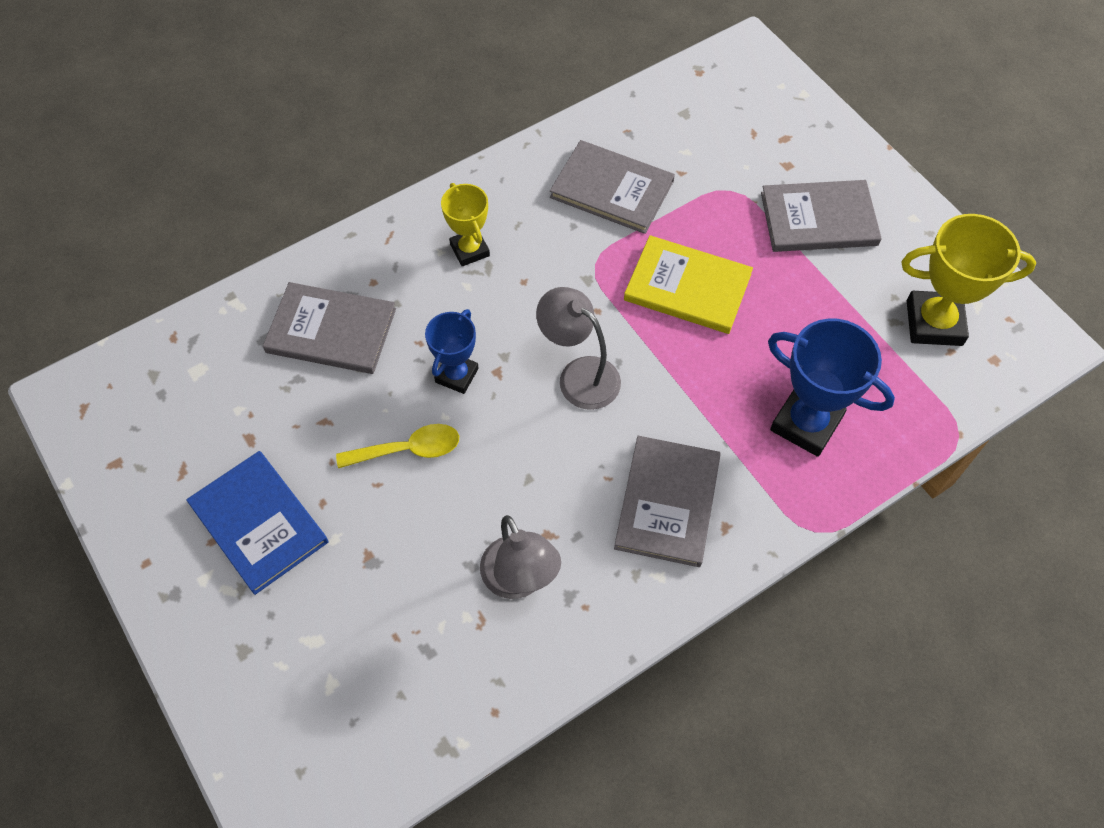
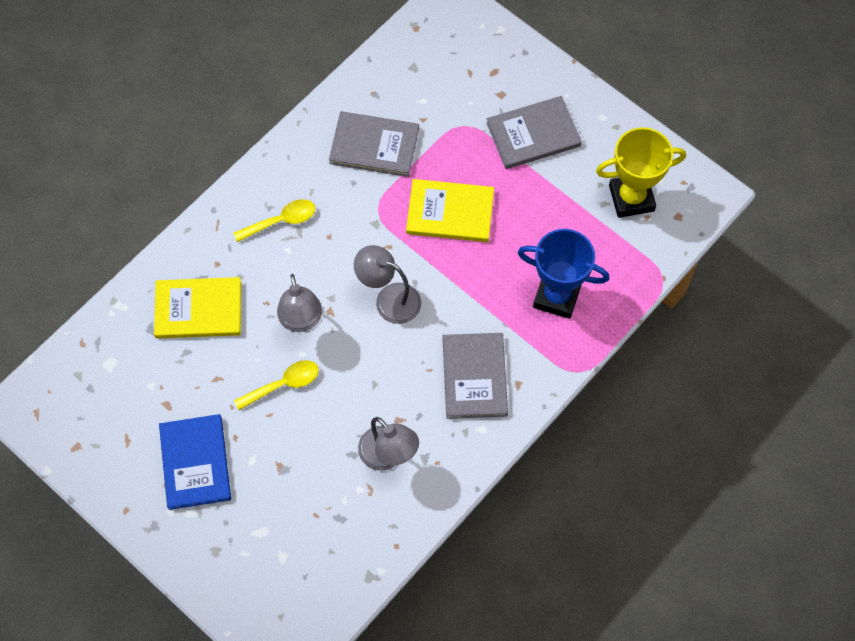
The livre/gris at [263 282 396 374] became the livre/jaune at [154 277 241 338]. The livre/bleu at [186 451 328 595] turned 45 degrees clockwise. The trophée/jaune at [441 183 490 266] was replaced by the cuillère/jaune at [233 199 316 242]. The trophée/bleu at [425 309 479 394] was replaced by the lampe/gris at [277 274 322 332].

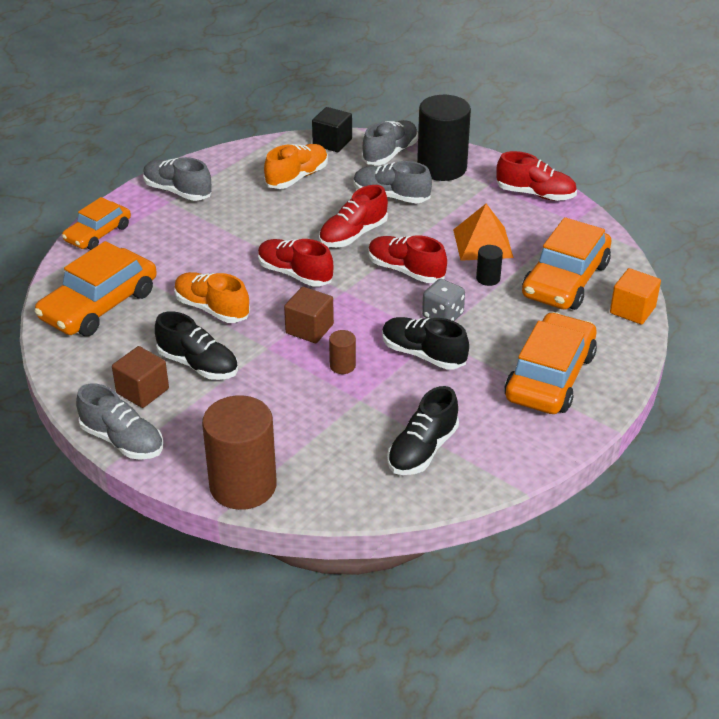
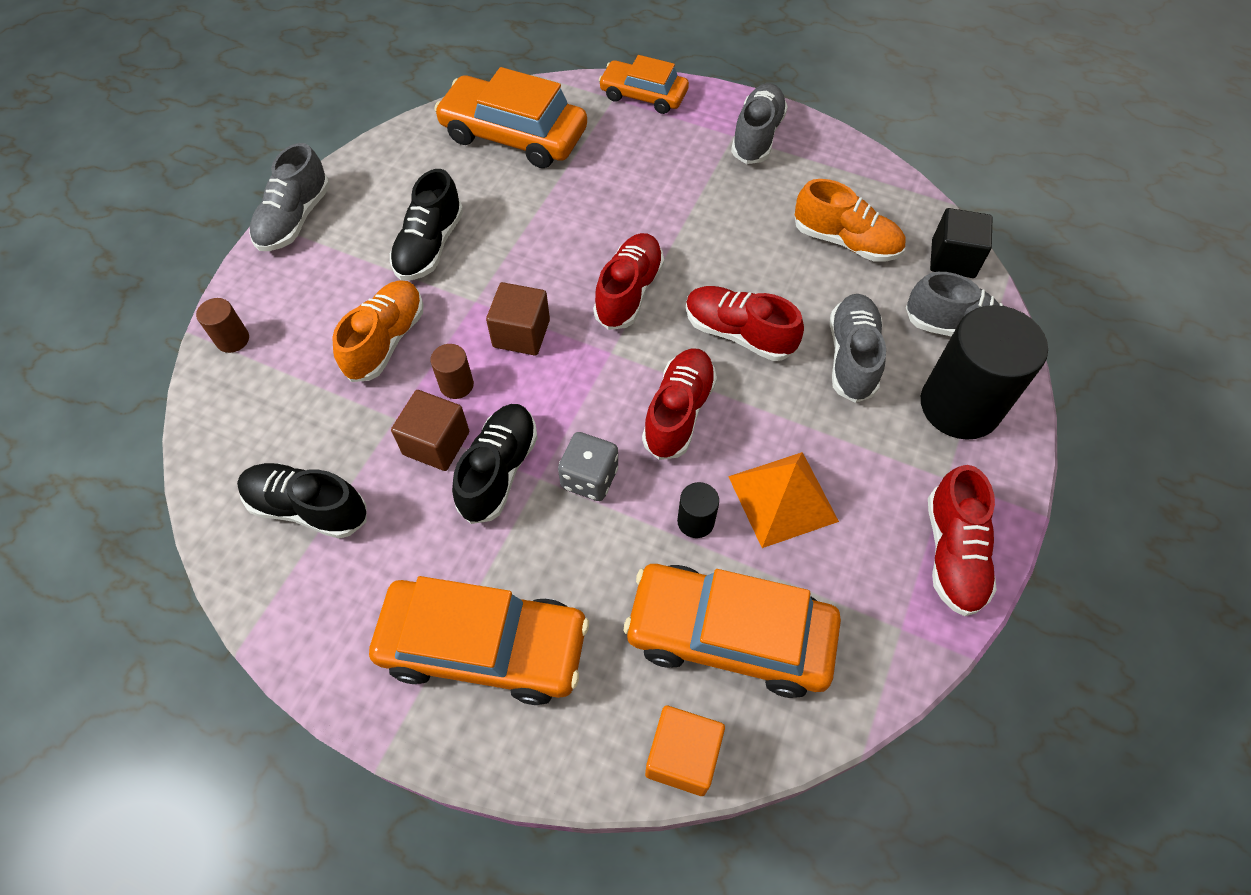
The cylindre/marron at [202 395 277 510] changed to 0.43 times the size. The chaussure/orange moved from [174 272 250 323] to [332 281 423 382]. The cube/marron moved from [112 346 169 408] to [391 390 469 471].

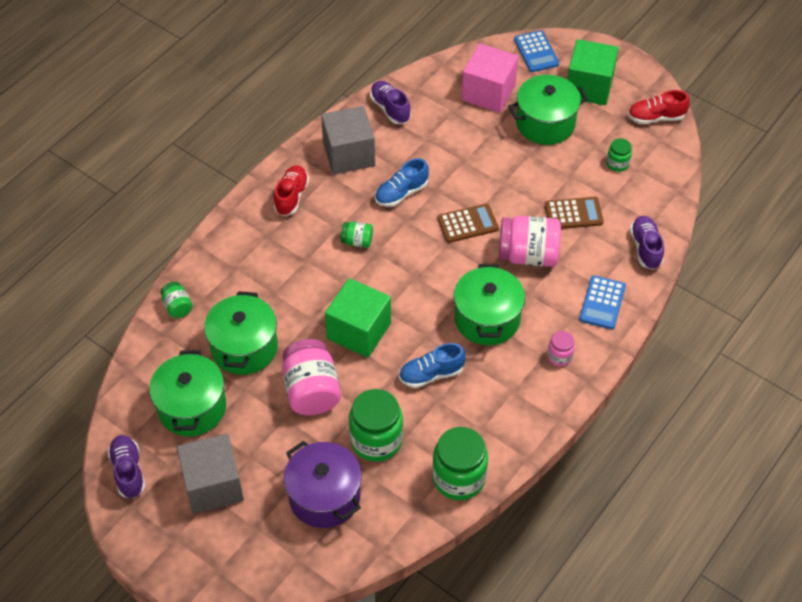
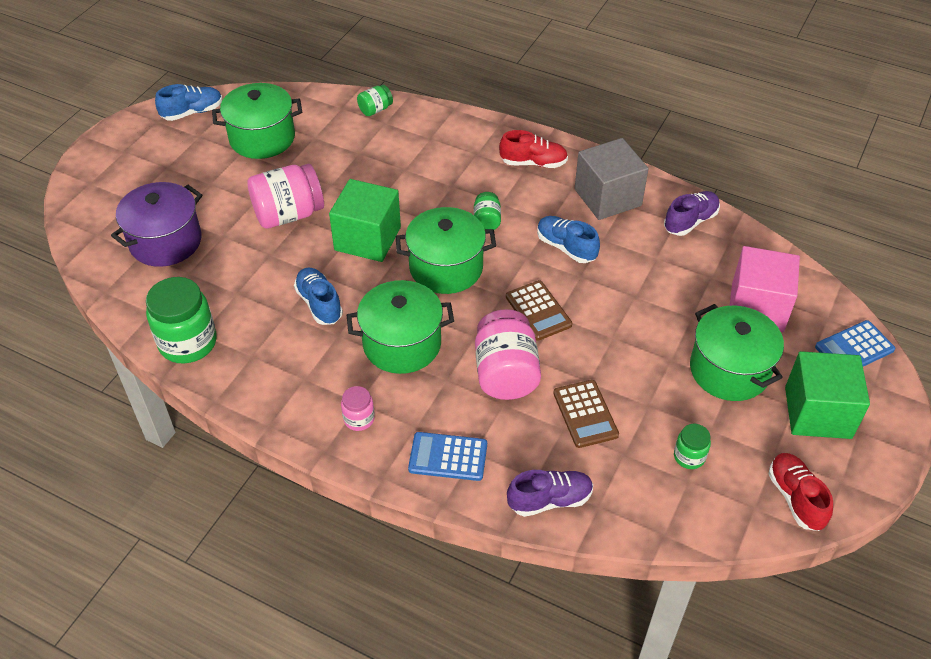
The chaussure/violet at [108 435 145 498] became the chaussure/bleu at [155 84 222 121]. The marmite/vert moved from [204 291 278 375] to [396 207 496 294]. The cube/gris at [177 433 244 514] disappeared. The bocal/vert at [349 389 403 462] disappeared.

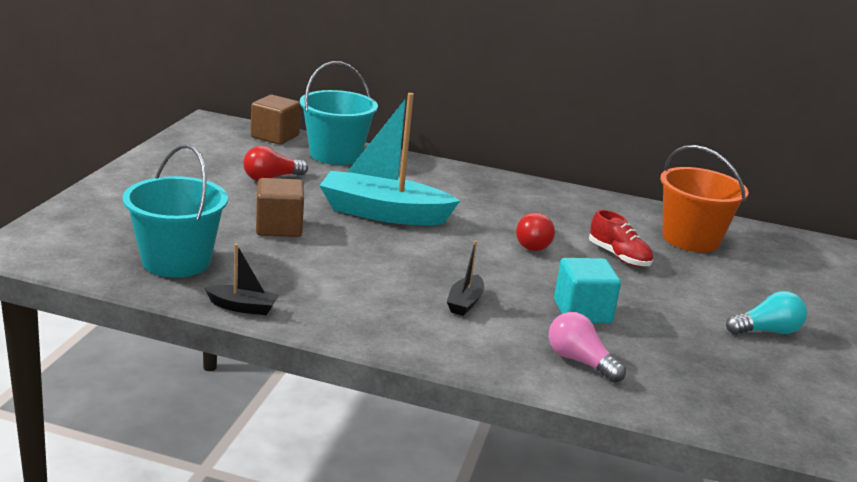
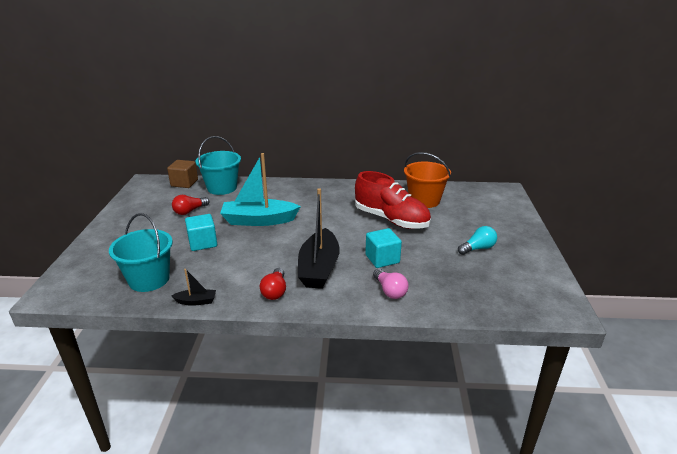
The cube/marron at [256 178 304 237] became the cube/turquoise at [185 214 217 251]. The ampoule/rouge moved from [516 213 555 251] to [260 268 286 300]. The bateau/noir at [447 240 484 316] changed to 2.27 times the size. The chaussure/rouge at [589 209 653 267] changed to 2.03 times the size. The ampoule/rose at [548 312 626 383] turned 150 degrees counterclockwise.

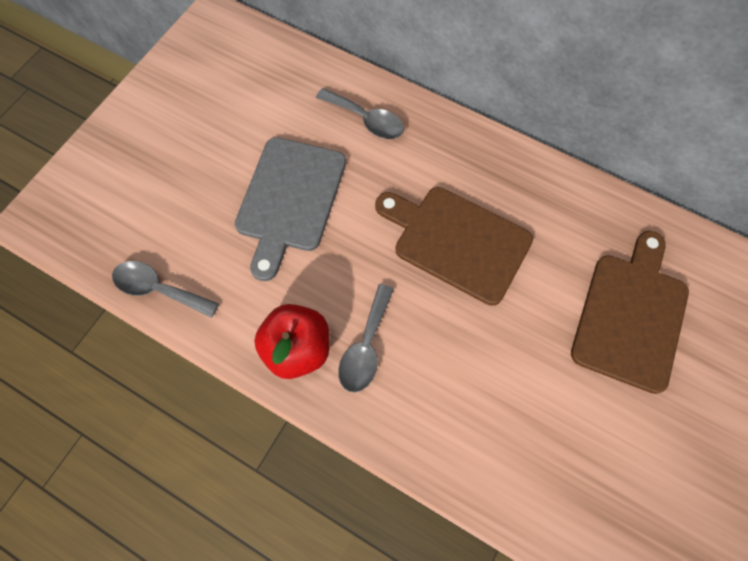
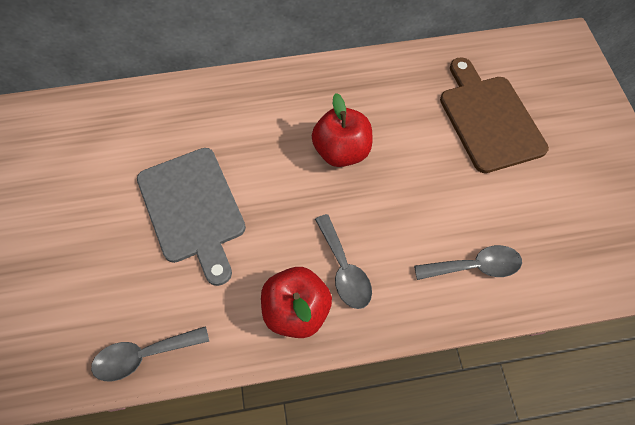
The planche à découper/marron at [375 187 533 306] was replaced by the pomme/rouge at [312 93 372 167]. The cuillère/gris moved from [316 88 404 139] to [414 245 522 280].

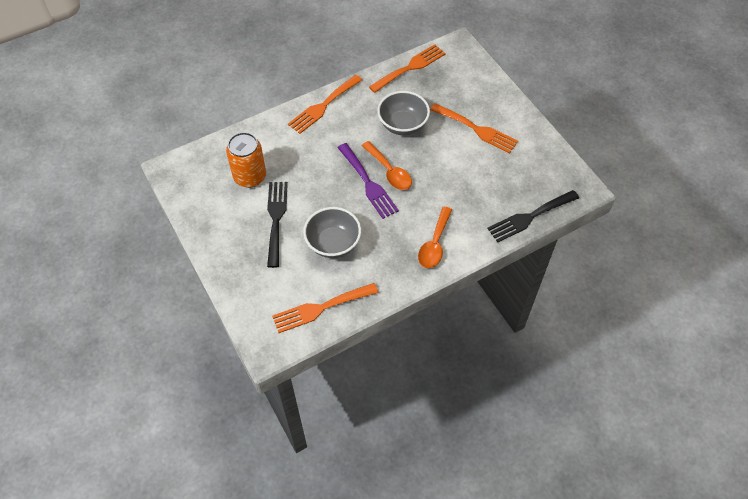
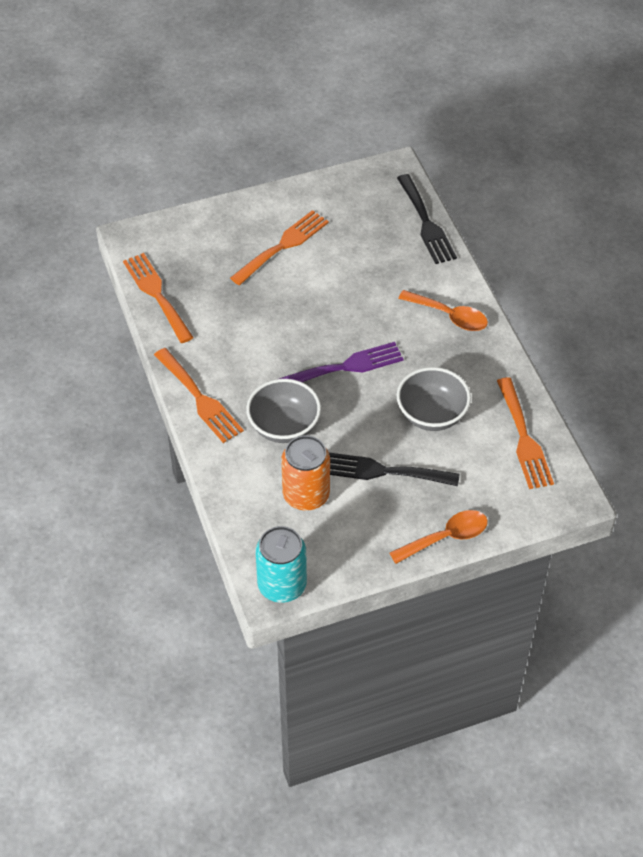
The bol/gris moved from [377 91 430 135] to [246 379 321 443]. The canette/turquoise at [256 526 307 603] appeared. The cuillère/orange moved from [362 141 412 190] to [390 510 488 564].

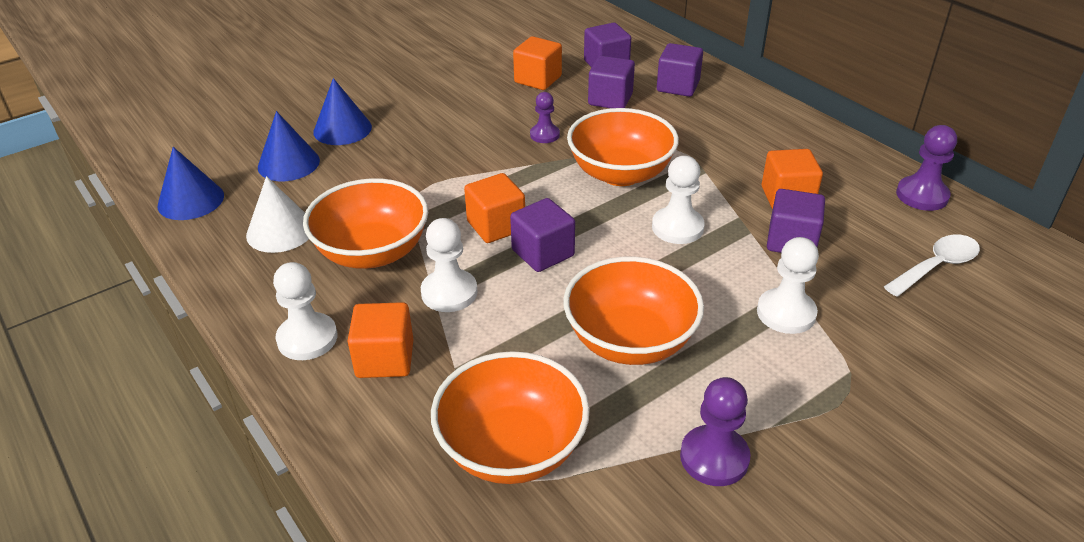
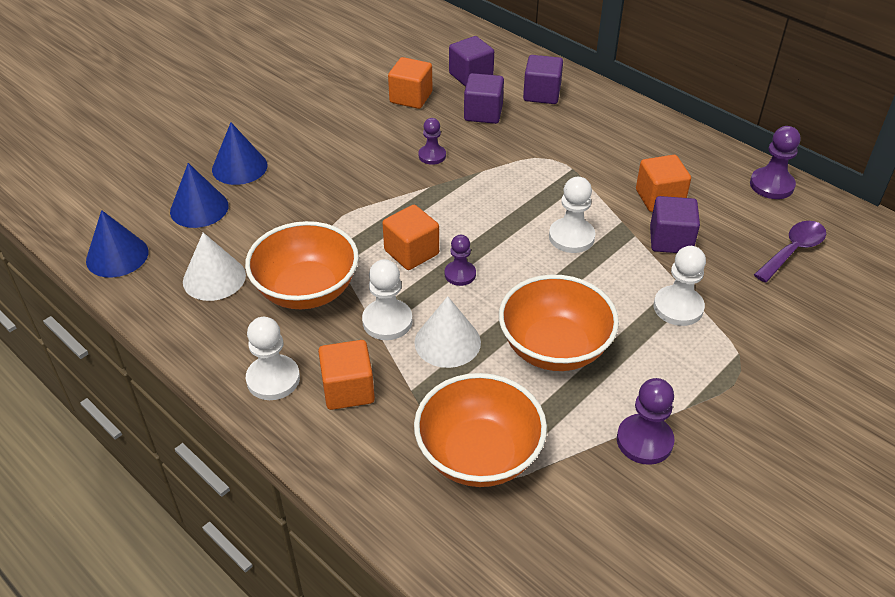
The cône/blanc at [415 296 481 368] appeared. The cube/violet at [510 198 575 272] was replaced by the pion/violet at [445 235 476 286]. The cuillère/blanc at [884 235 980 297] became the cuillère/violet at [754 221 826 282]. The bol/orange at [567 108 679 186] disappeared.

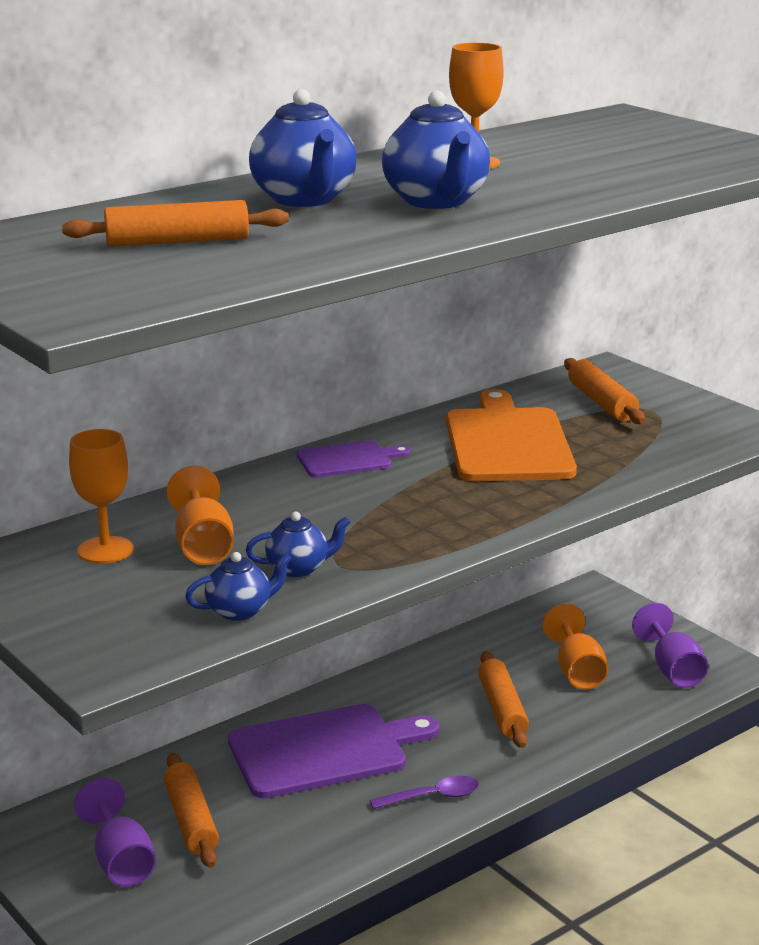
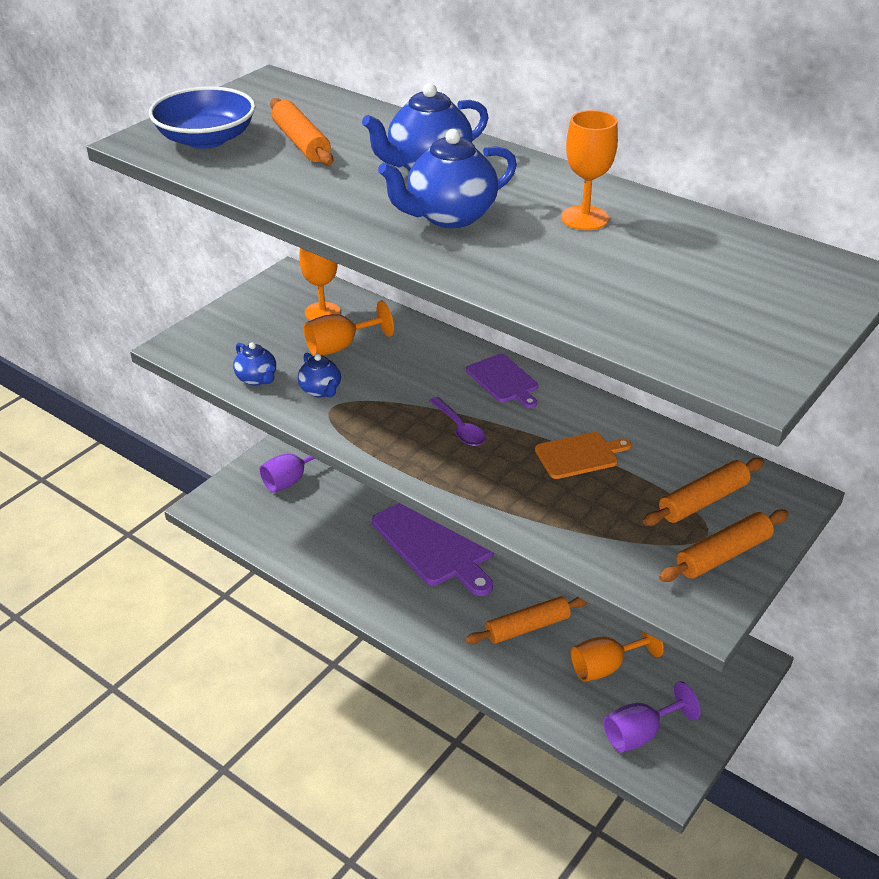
The bol/bleu at [149 87 256 149] appeared. The cuillère/violet moved from [370 776 479 809] to [429 397 486 446]. The planche à découper/orange at [446 389 577 482] changed to 0.52 times the size. The rouleau à pâtisserie/orange moved from [164 753 219 868] to [659 510 789 582].

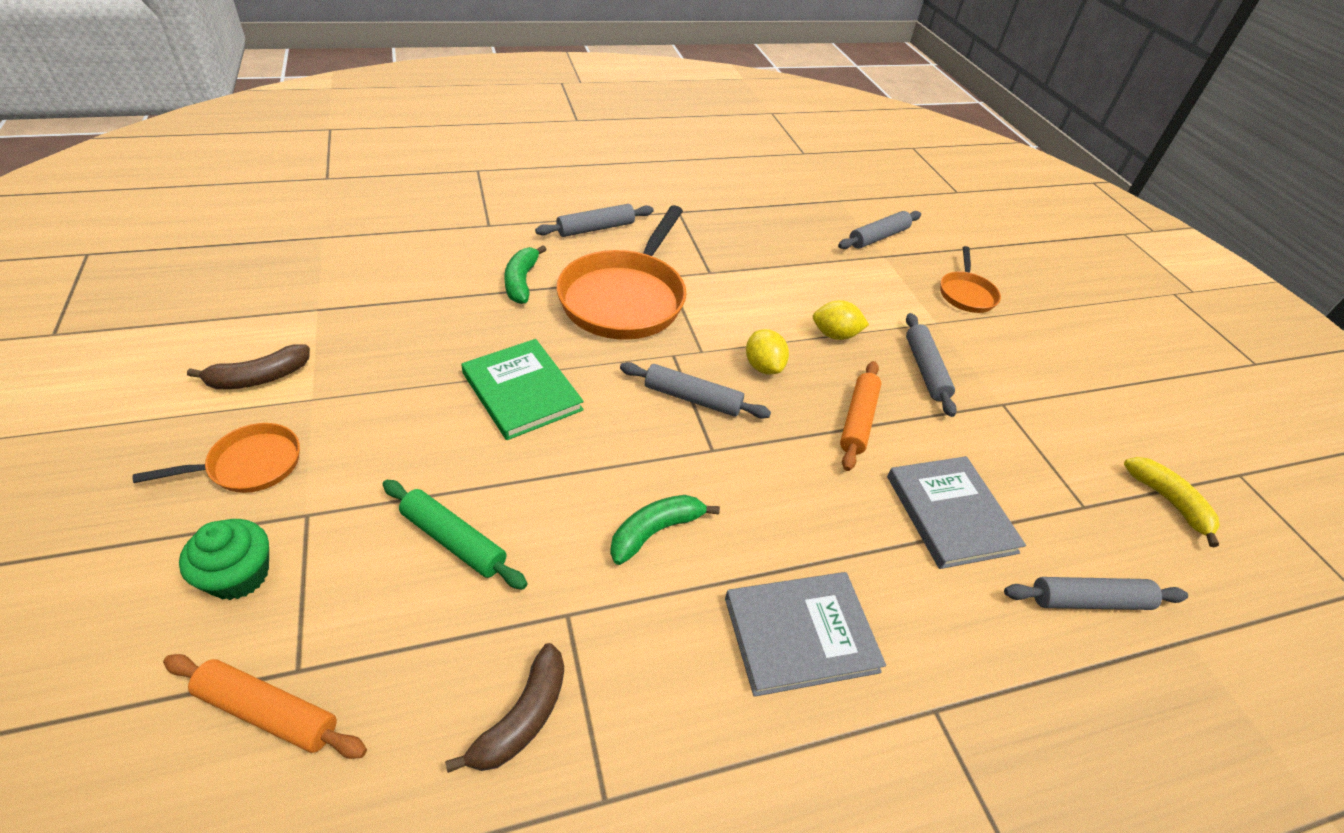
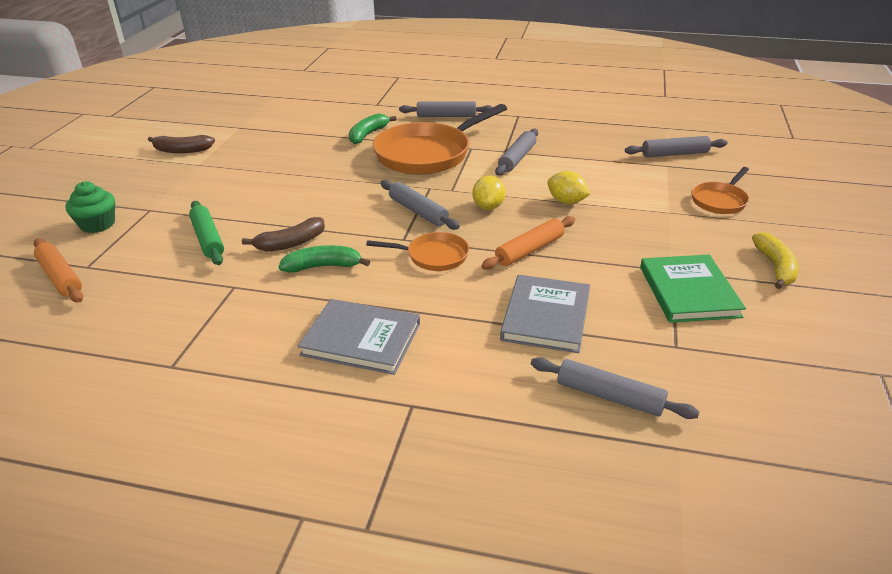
The banane/marron moved from [445 643 564 773] to [242 217 325 252]. The poêle/orange moved from [133 423 300 493] to [366 232 469 271]. The rouleau à pâtisserie/gris moved from [906 313 957 417] to [495 129 538 176]. The livre/vert moved from [461 339 584 440] to [640 255 746 323]. The banane/jaune moved from [1124 457 1220 547] to [752 232 799 289].

